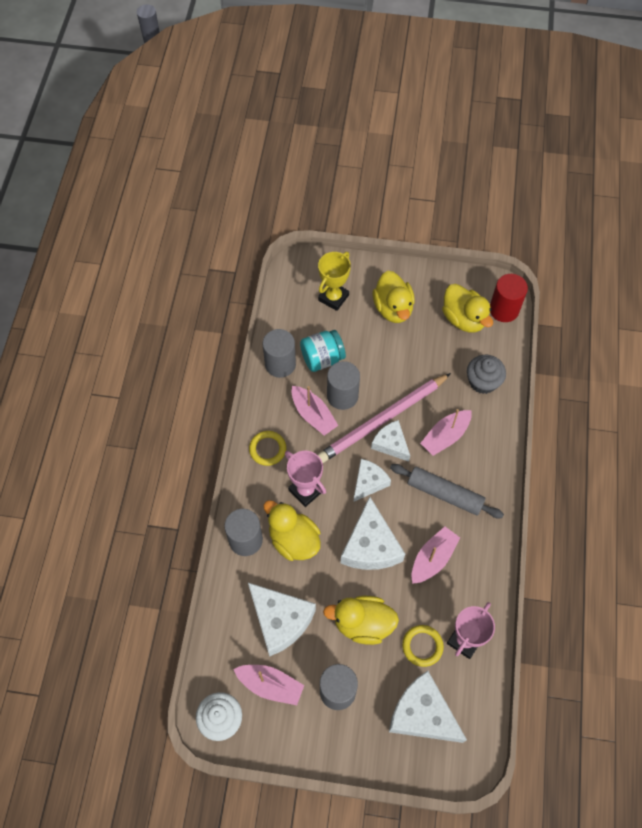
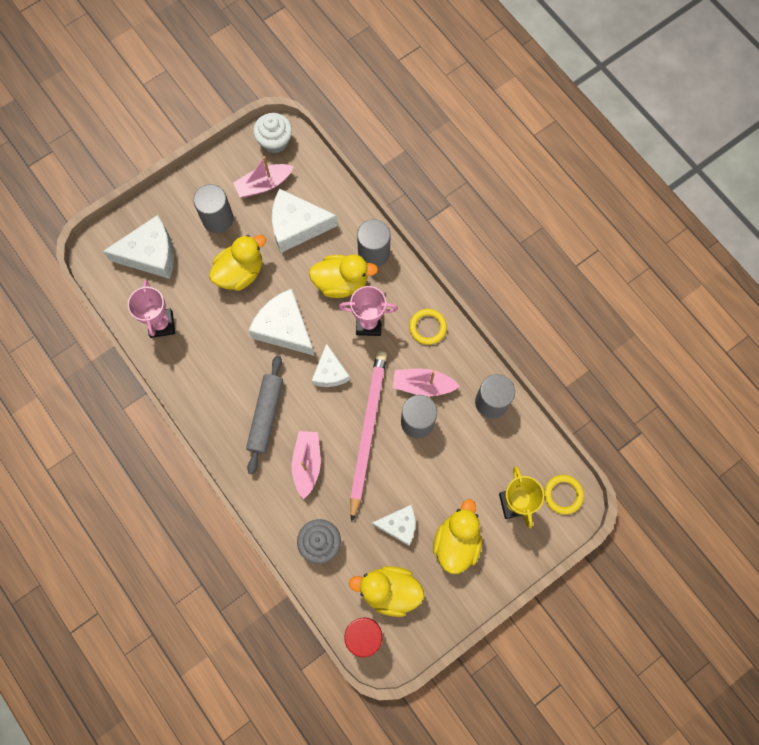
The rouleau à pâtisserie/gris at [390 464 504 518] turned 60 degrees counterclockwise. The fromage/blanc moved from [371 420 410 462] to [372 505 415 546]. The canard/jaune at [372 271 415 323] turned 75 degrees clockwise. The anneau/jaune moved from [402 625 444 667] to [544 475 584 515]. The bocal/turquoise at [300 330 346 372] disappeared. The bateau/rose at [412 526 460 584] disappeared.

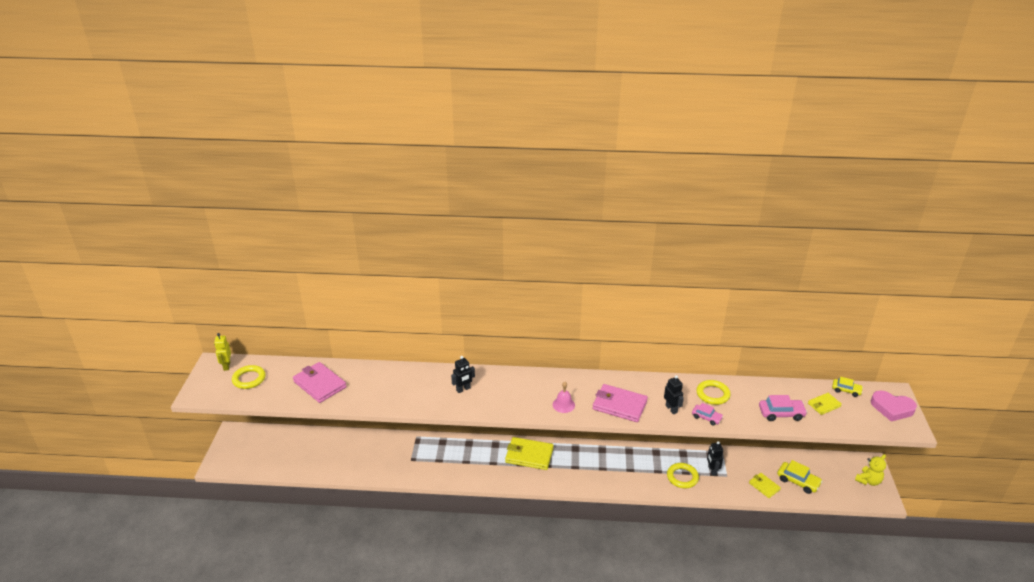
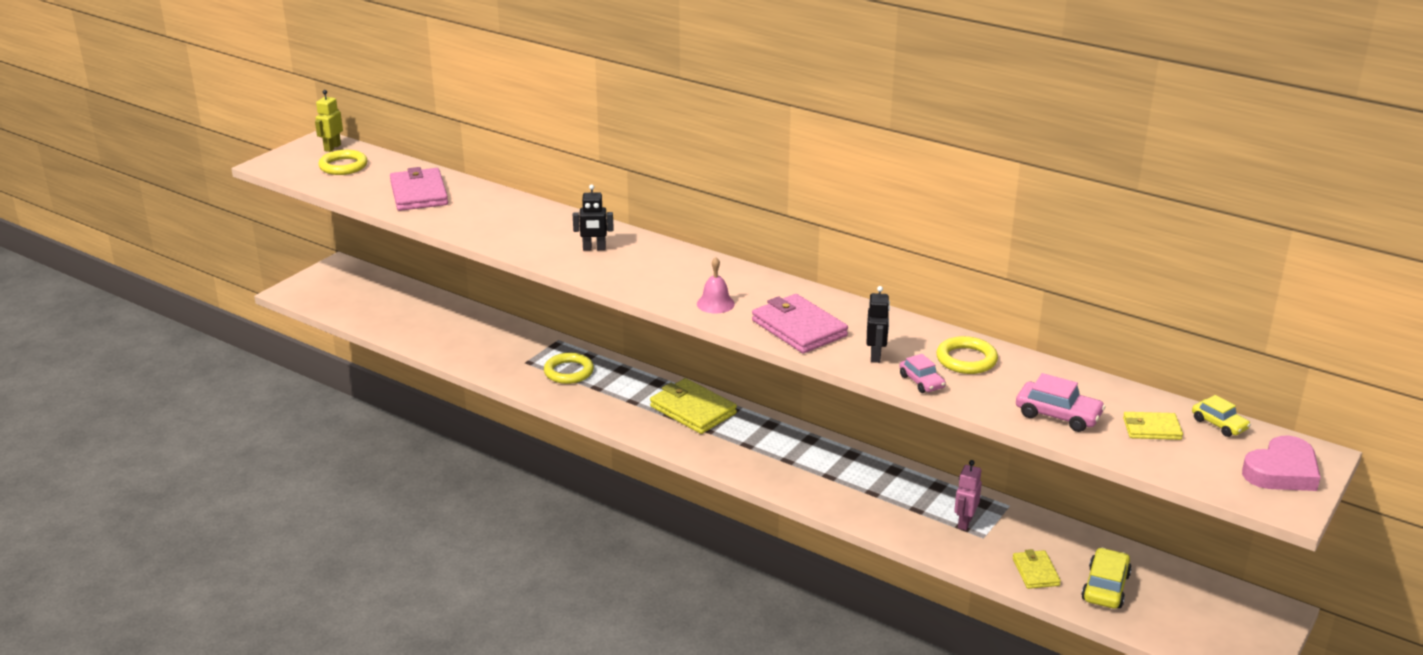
The anneau/jaune moved from [667 463 699 488] to [544 353 594 384]. The robot/noir at [707 441 723 476] became the robot/rose at [954 460 982 530]. The voiture/jaune at [777 460 823 494] turned 135 degrees counterclockwise. The cœur/rose at [871 390 917 422] turned 90 degrees counterclockwise. The ours en peluche/jaune at [855 454 886 486] disappeared.

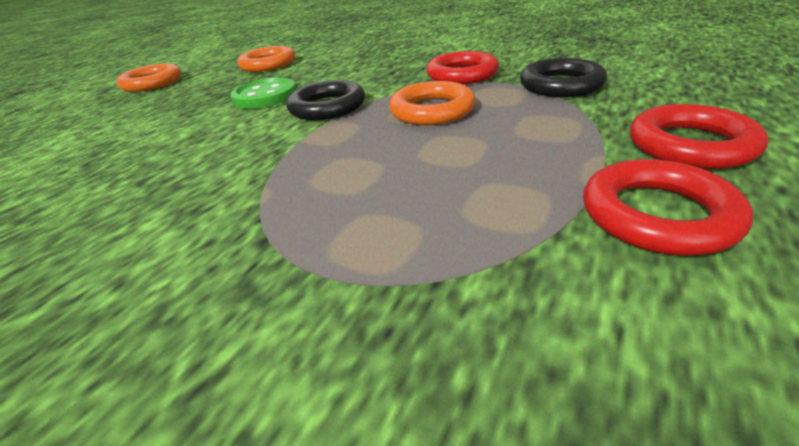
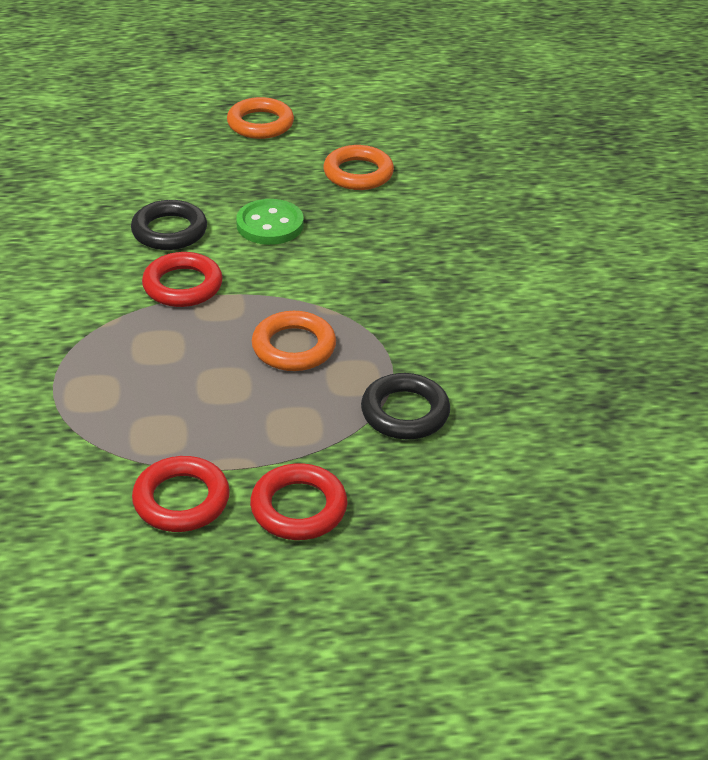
The anneau/noir moved from [287 80 365 120] to [131 200 207 250]. The anneau/rouge moved from [426 51 499 84] to [142 252 223 307].

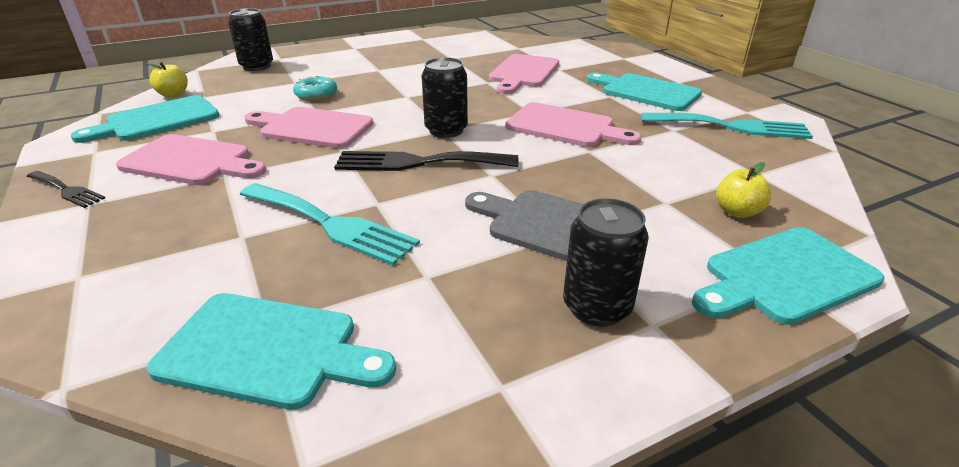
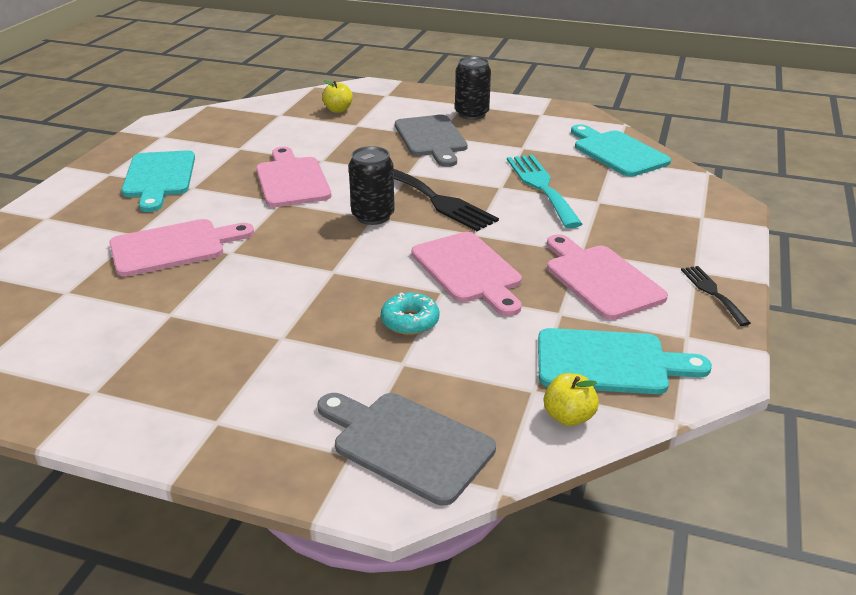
The canette/noir at [228 8 273 71] was replaced by the planche à découper/gris at [317 393 496 506]. The fourchette/turquoise at [641 113 813 139] disappeared. The planche à découper/turquoise at [692 227 884 325] disappeared.

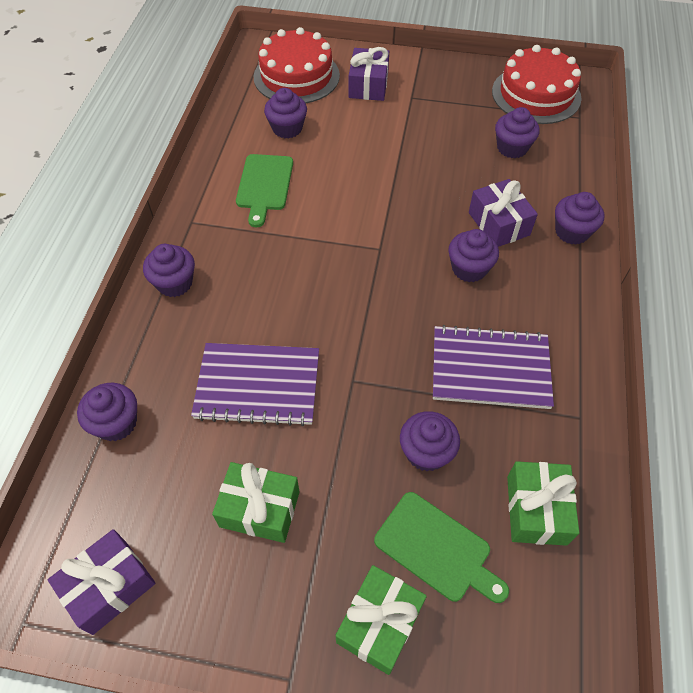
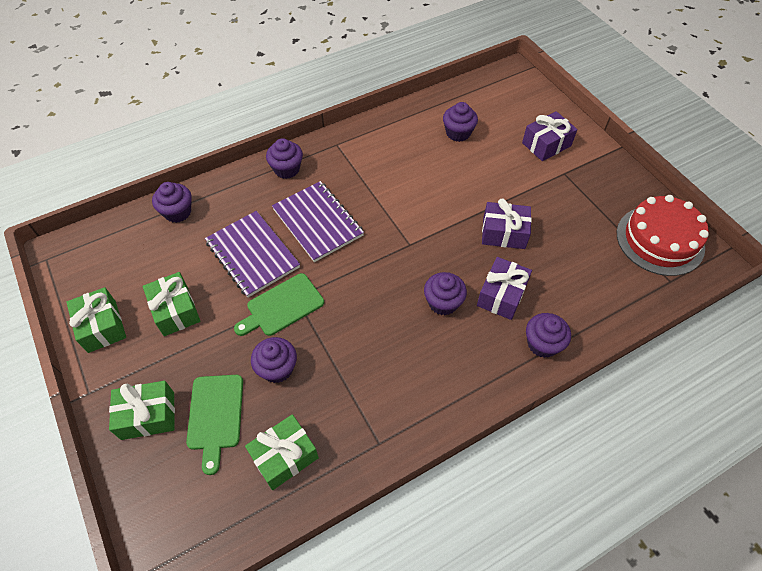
The cadeau/vert at [66 287 126 353] appeared. The planche à découper/vert moved from [236 154 293 227] to [234 273 324 336]. The carnet/violet moved from [433 325 554 409] to [272 181 364 262]. The cadeau/violet moved from [48 529 156 635] to [482 198 532 249]. The gâteau/rouge at [254 27 340 103] disappeared. The muffin/violet at [495 107 540 159] disappeared.

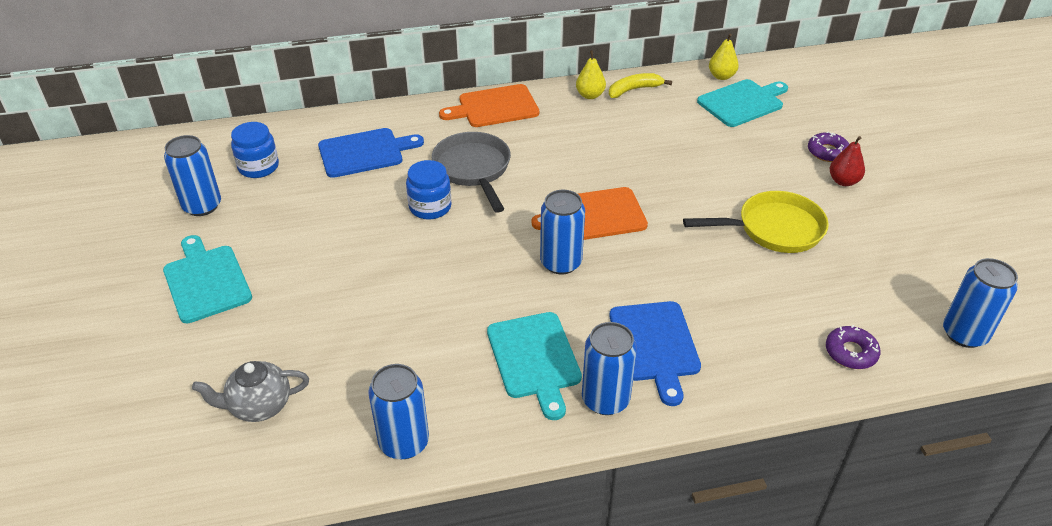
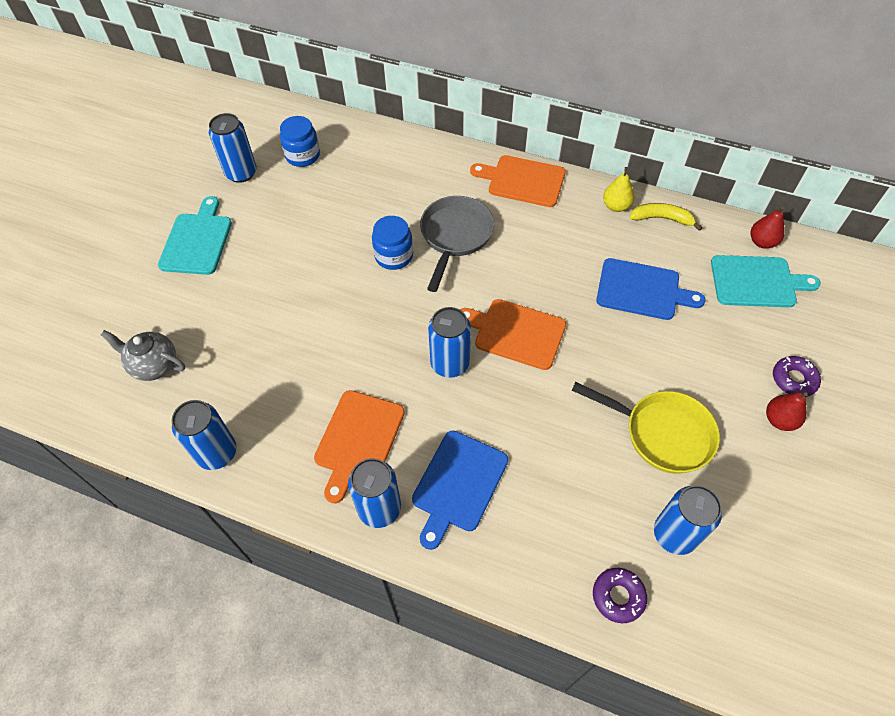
The planche à découper/turquoise at [487 312 582 420] became the planche à découper/orange at [314 390 405 503]. The planche à découper/bleu moved from [318 128 424 178] to [596 258 706 320]. The canette/bleu moved from [943 258 1018 348] to [654 485 722 555]. The poire/jaune at [709 33 739 80] became the poire/rouge at [751 207 785 249].

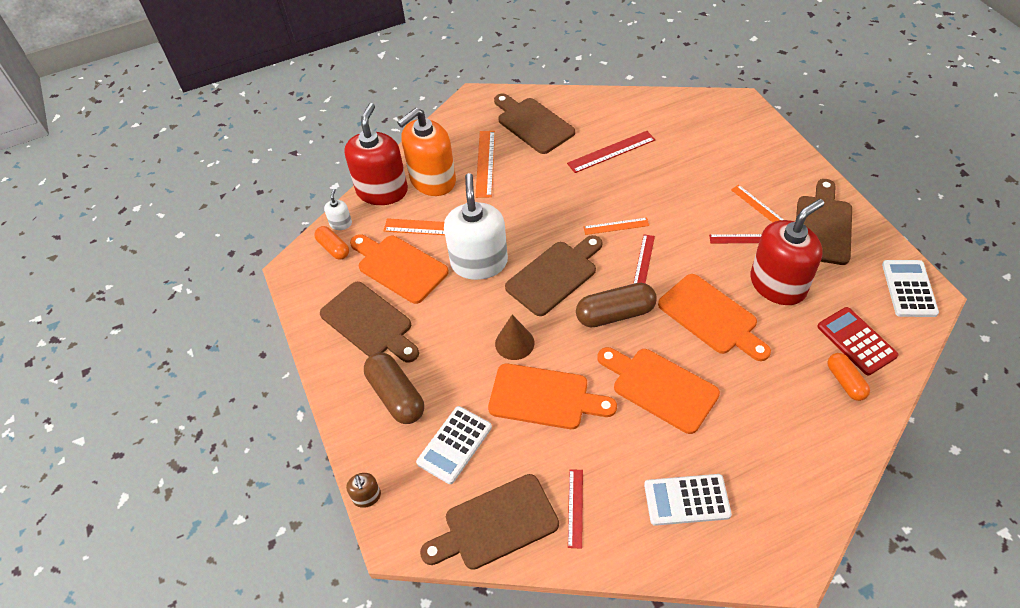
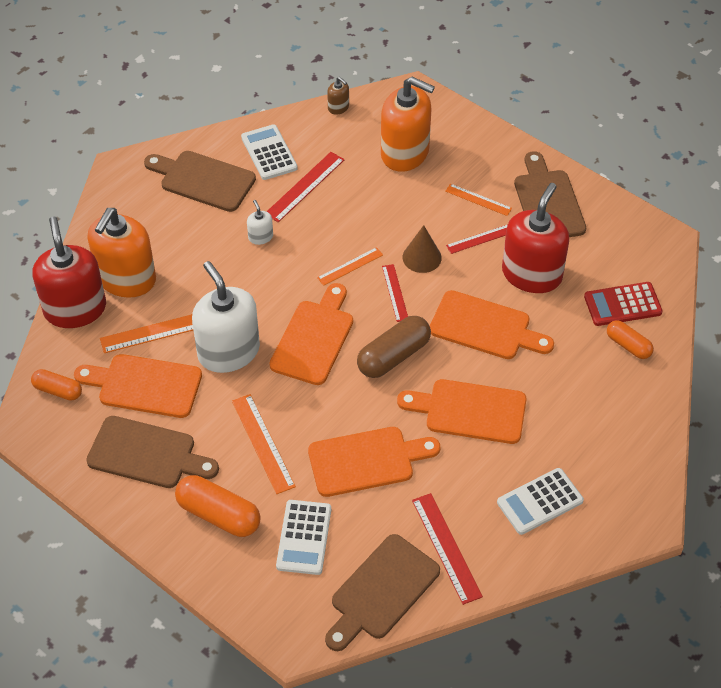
The gélule/marron at [364 352 424 424] became the gélule/orange at [175 475 261 537]. The règle/orange moved from [475 131 495 198] to [232 394 296 494]. The calculatrice/blanc moved from [882 260 939 317] to [241 124 298 180]. The distributeur de savon/blanc moved from [324 189 352 230] to [247 200 273 245]. The planche à découper/marron at [505 235 602 316] became the planche à découper/orange at [269 283 353 385]. The distributeur de savon/marron moved from [346 473 381 508] to [327 77 349 115]. The distributeur de savon/orange at [381 77 435 172] appeared. The cône/marron moved from [495 315 534 360] to [403 225 442 273]. The règle/rouge at [568 469 583 549] changed to 1.55 times the size. The calculatrice/rouge at [817 307 898 375] turned 45 degrees counterclockwise.

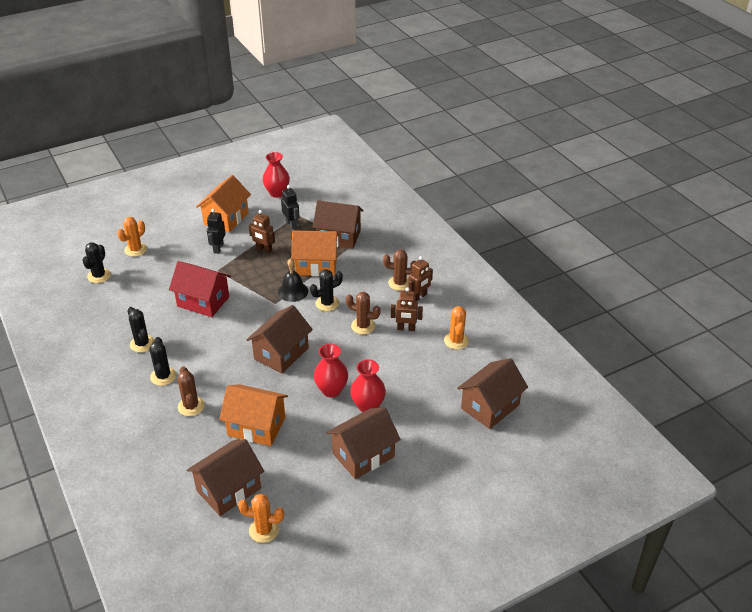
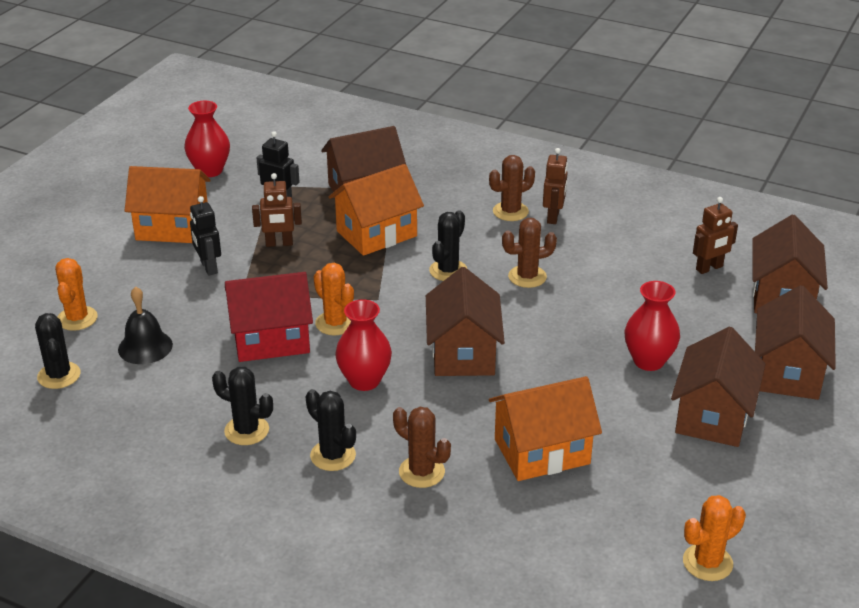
The cloche/noir moved from [278 258 308 302] to [118 286 173 364]. The maison/orange at [196 175 251 233] turned 75 degrees counterclockwise. The cactus/orange moved from [444 306 469 349] to [314 263 354 335]. The vase/rouge moved from [314 344 348 397] to [335 299 392 391]. The robot/marron moved from [391 287 423 331] to [693 197 738 274]. The maison/marron moved from [187 439 264 516] to [755 285 836 400].

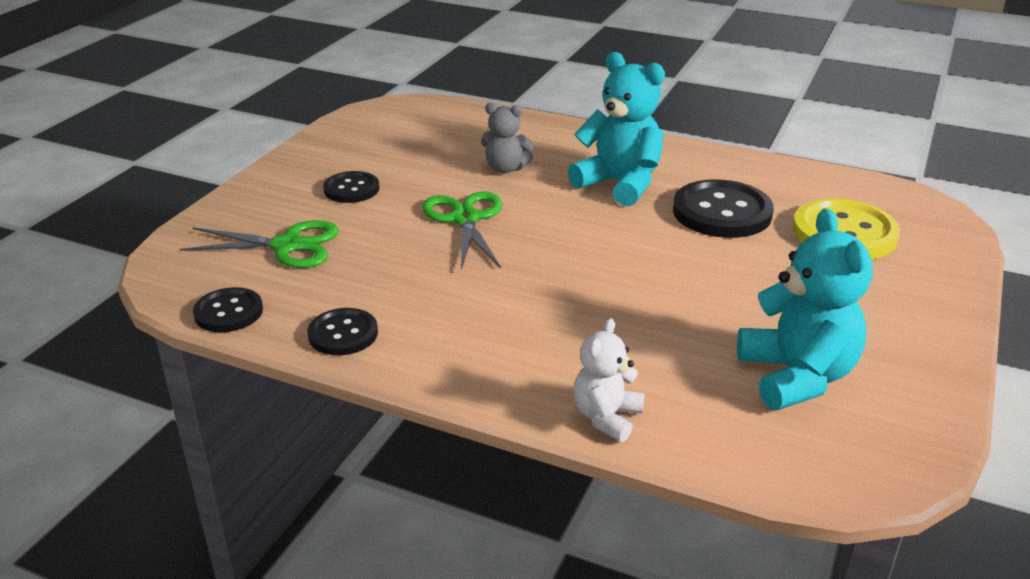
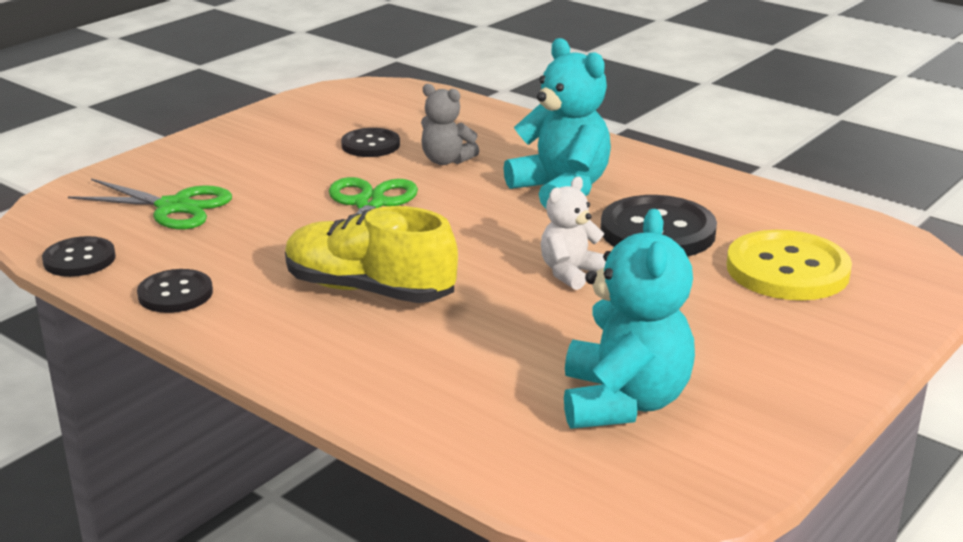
The chaussure/jaune at [285 206 458 303] appeared. The bouton/noir moved from [323 171 379 203] to [341 128 400 157]. The ours en peluche/blanc moved from [574 318 645 442] to [541 177 606 290].

